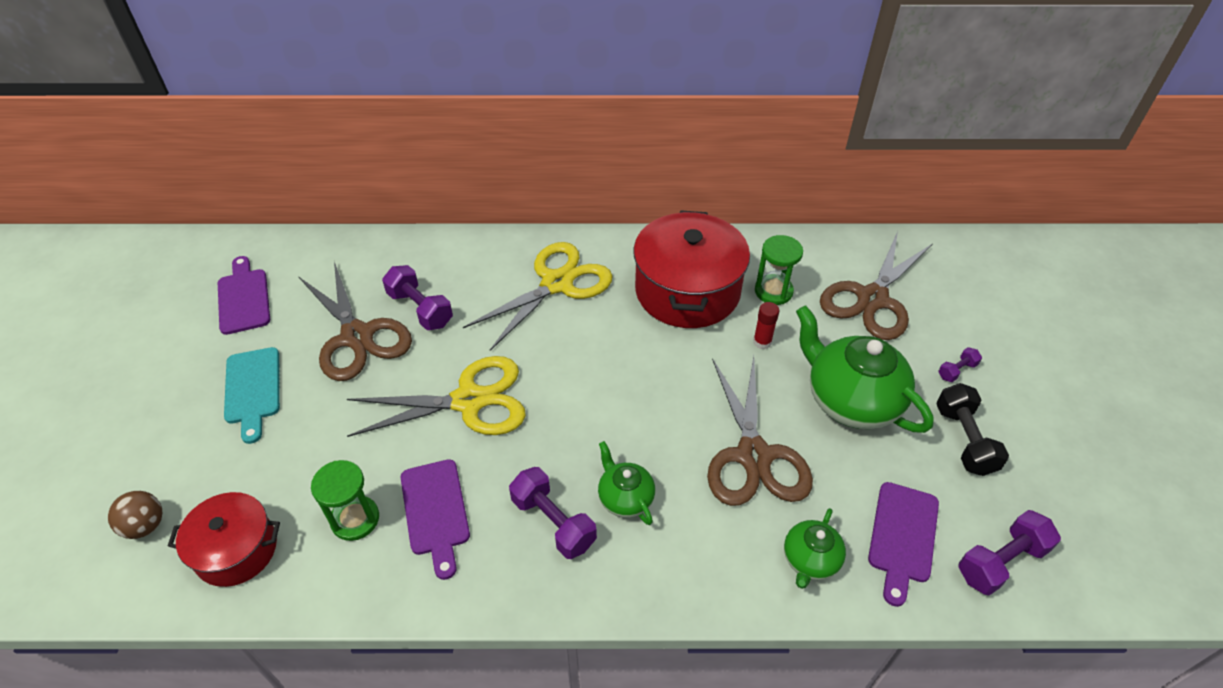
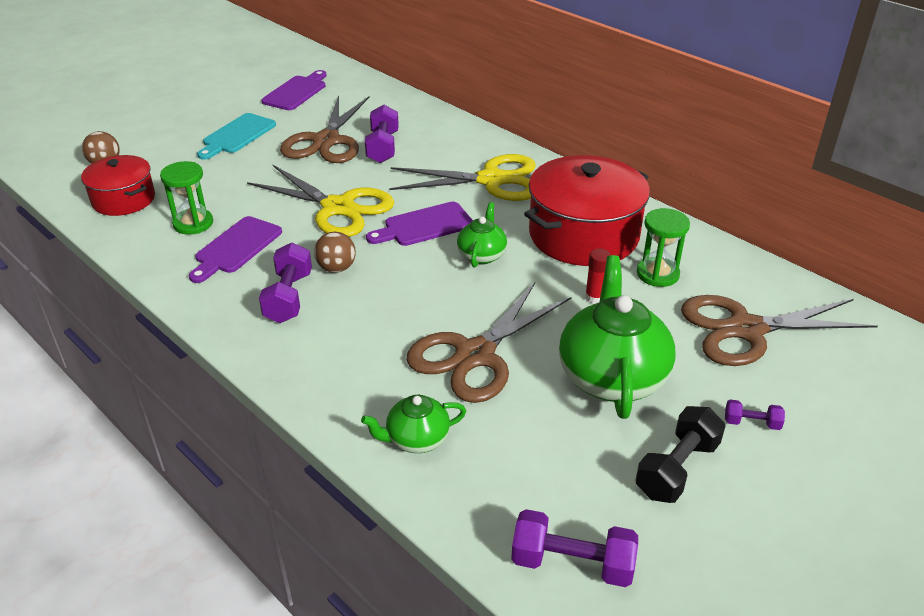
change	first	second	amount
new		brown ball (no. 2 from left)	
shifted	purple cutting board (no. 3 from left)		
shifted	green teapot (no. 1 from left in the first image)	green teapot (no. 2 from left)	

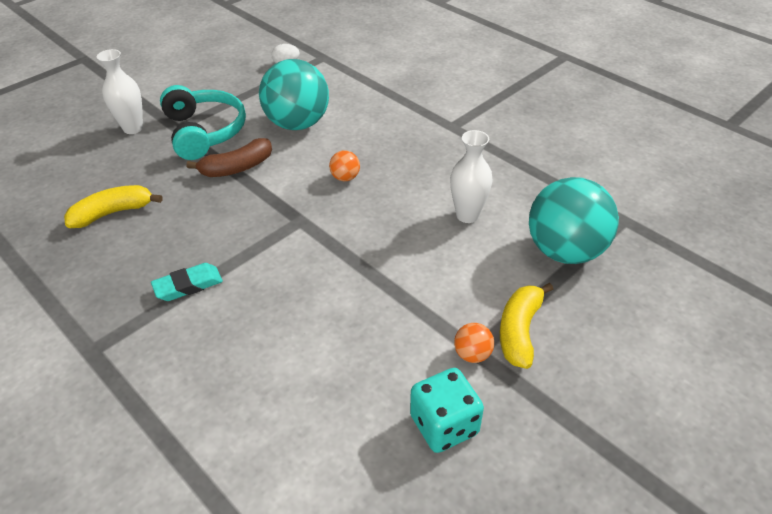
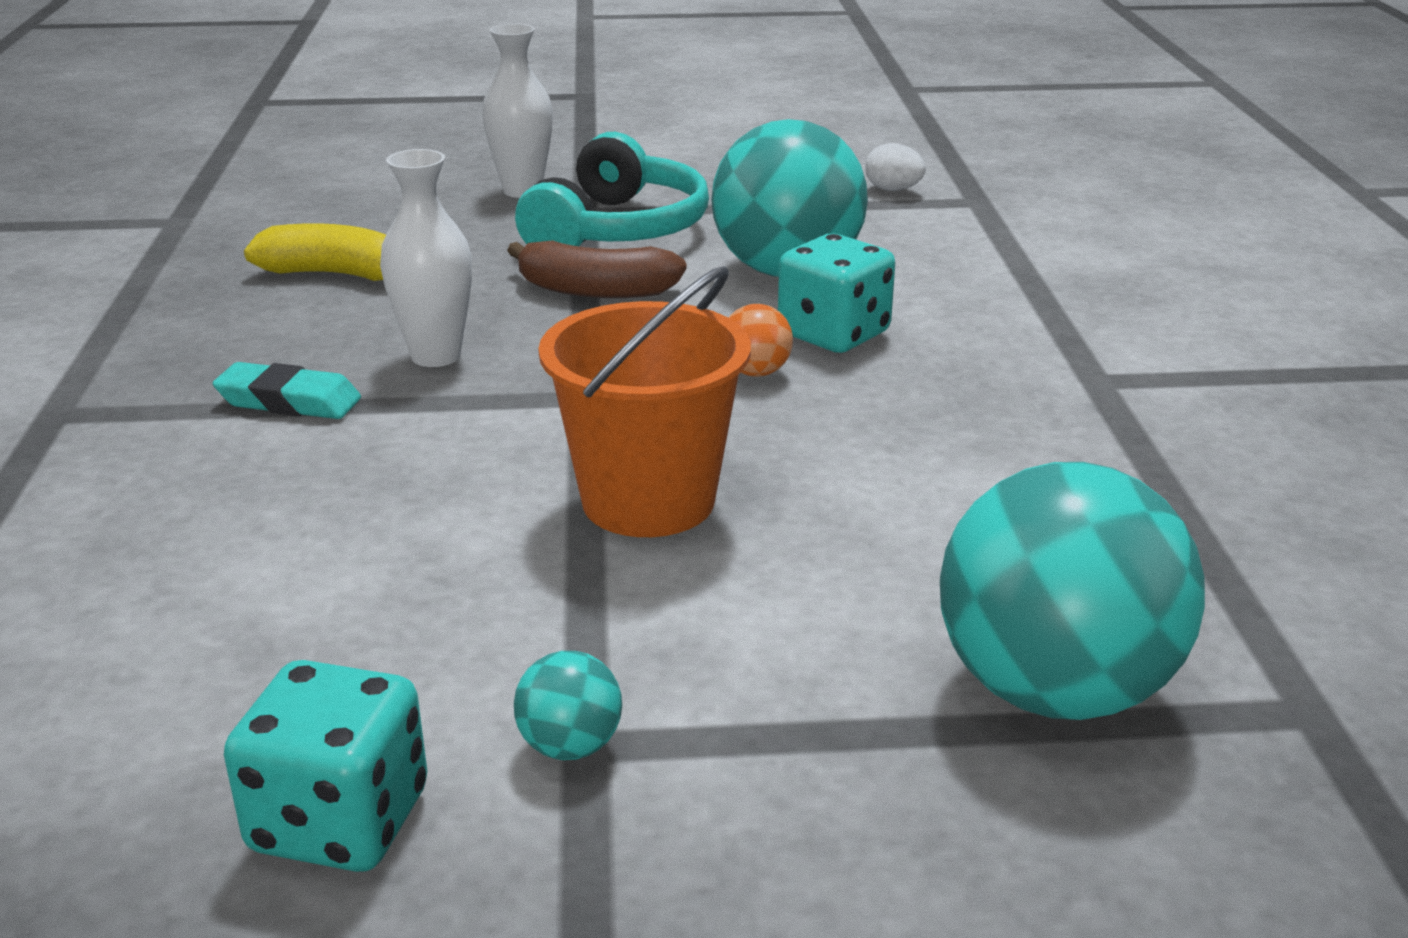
change	first	second	amount
shifted	white vase (no. 2 from left in the first image)	white vase (no. 1 from left)	
repainted	orange ball (no. 2 from left)	turquoise ball (no. 1 from left)	
new		orange bucket	
new		turquoise dice (no. 2 from left)	
gone	yellow banana (no. 2 from left)		

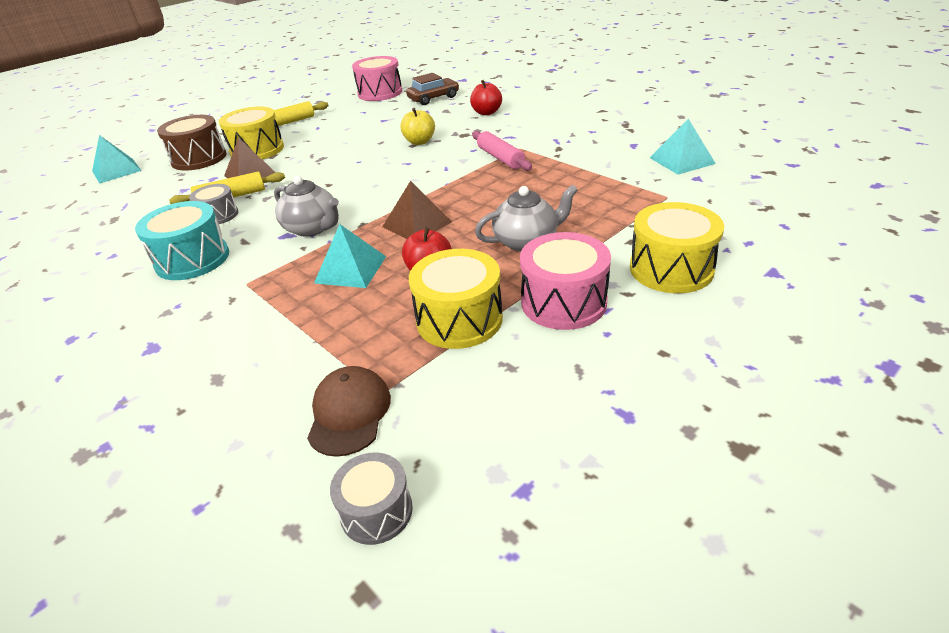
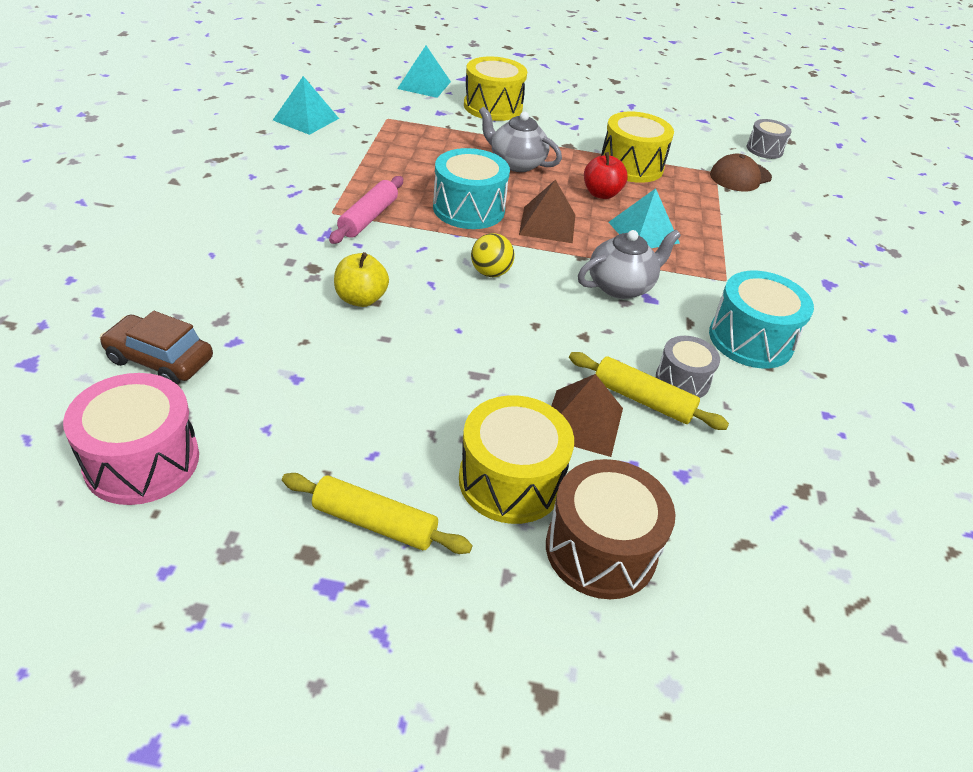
change	first	second	amount
shifted	turquoise pyramid (no. 1 from left in the first image)	turquoise pyramid (no. 2 from left)	
new		turquoise drum (no. 1 from left)	
new		yellow ball	
rotated	grey teapot (no. 1 from left in the first image)	grey teapot (no. 2 from left)	60 degrees clockwise
gone	red apple (no. 2 from left)		
gone	pink drum (no. 2 from left)		

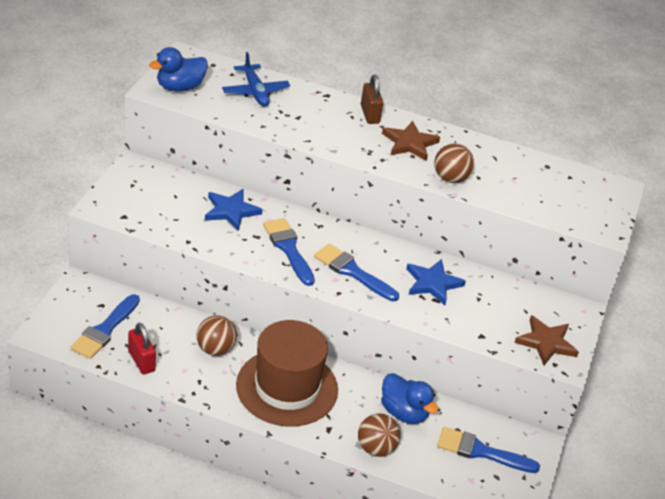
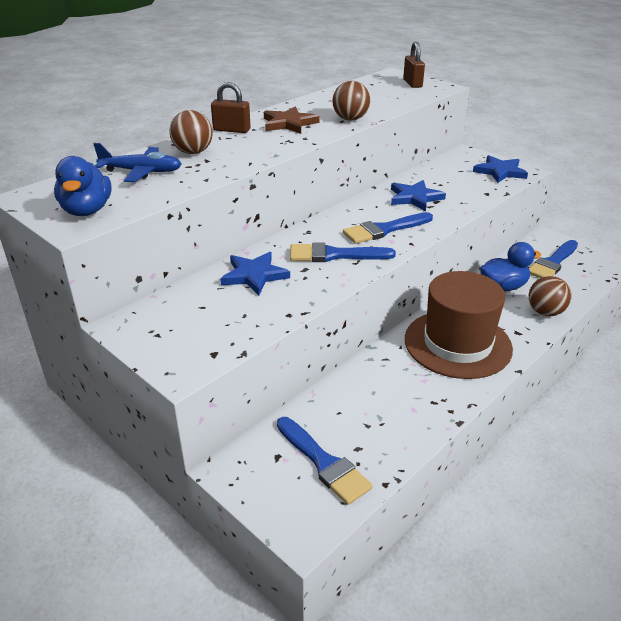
change	first	second	amount
shifted	brown ball (no. 1 from left)		
new		brown padlock (no. 2 from left)	
repainted	brown star (no. 2 from left)	blue star (no. 3 from left)	
gone	red padlock		

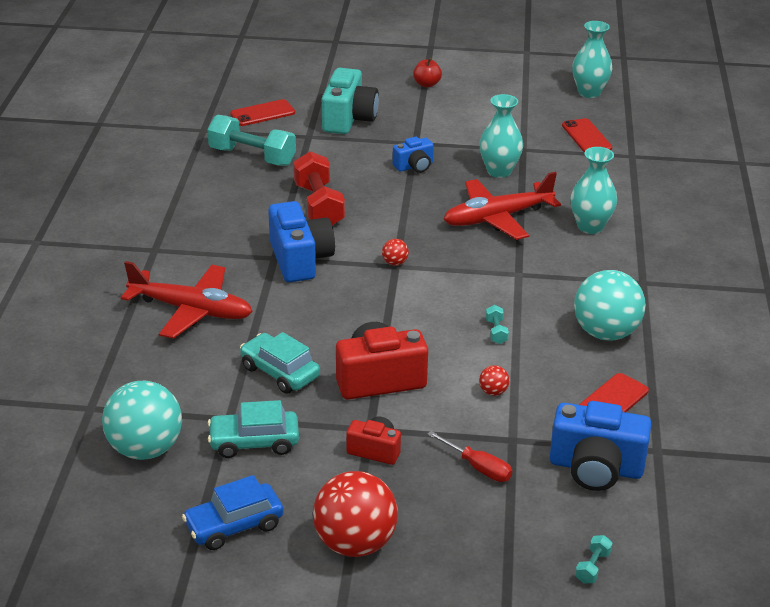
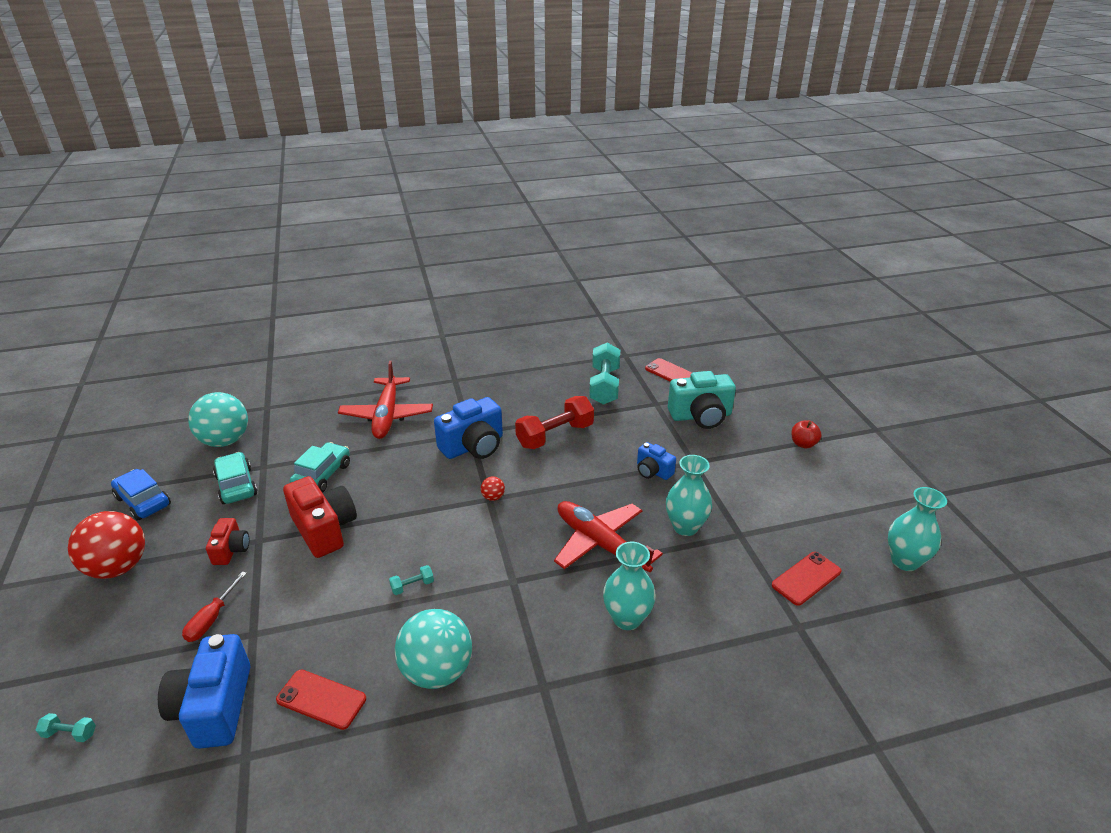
change	first	second	amount
gone	red ball (no. 3 from left)		

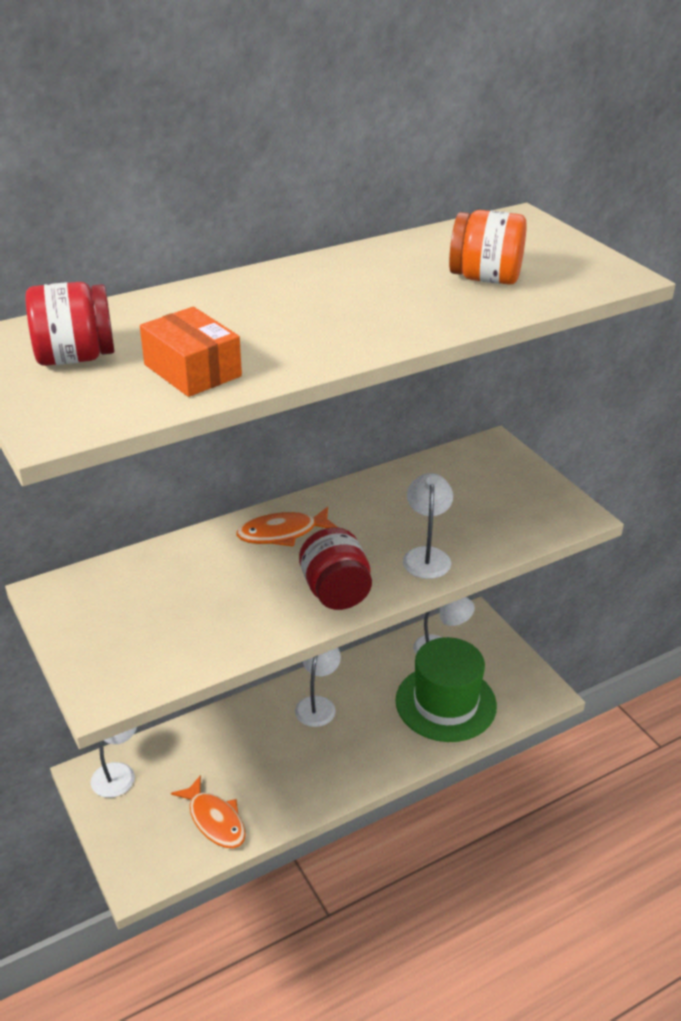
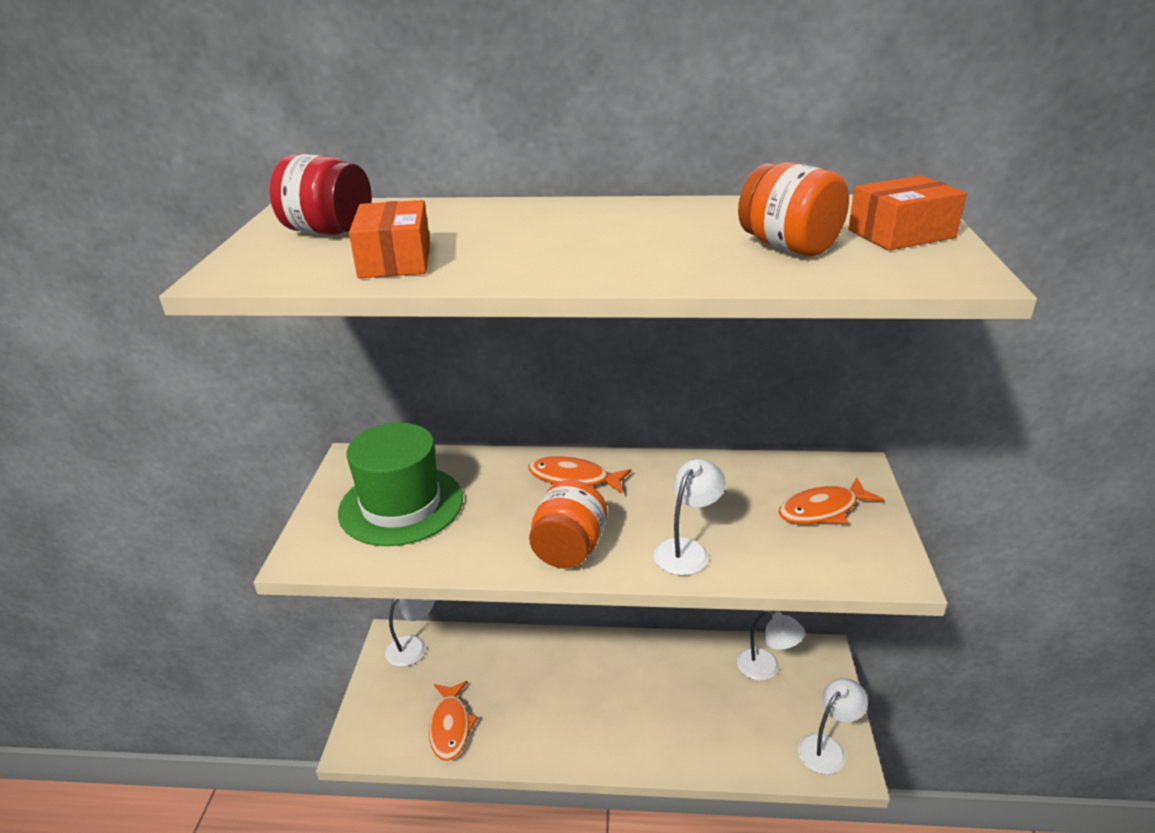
change	first	second	amount
shifted	green hat		
repainted	red jar (no. 2 from left)	orange jar (no. 1 from left)	
new		orange fish (no. 3 from left)	
shifted	white lamp (no. 2 from left in the first image)	white lamp (no. 4 from left)	
new		orange box (no. 2 from left)	

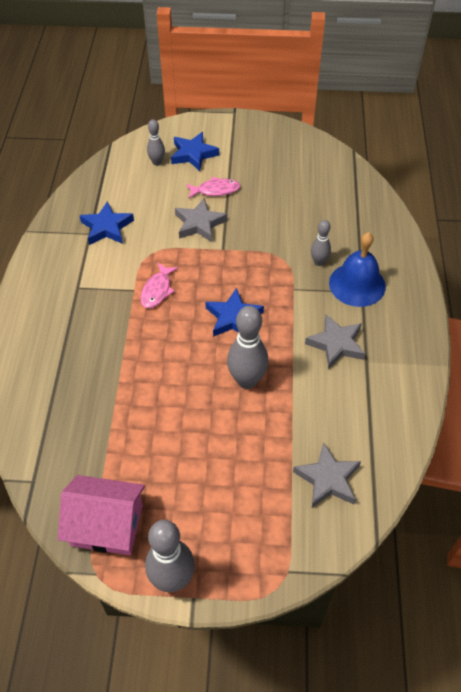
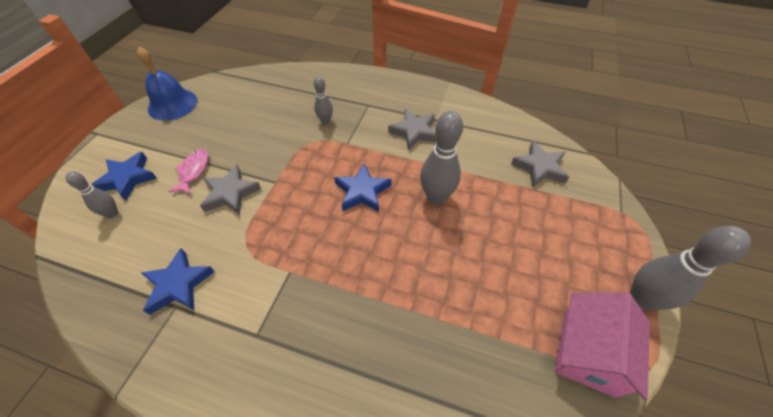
change	first	second	amount
shifted	blue bell		
gone	pink fish (no. 1 from left)		

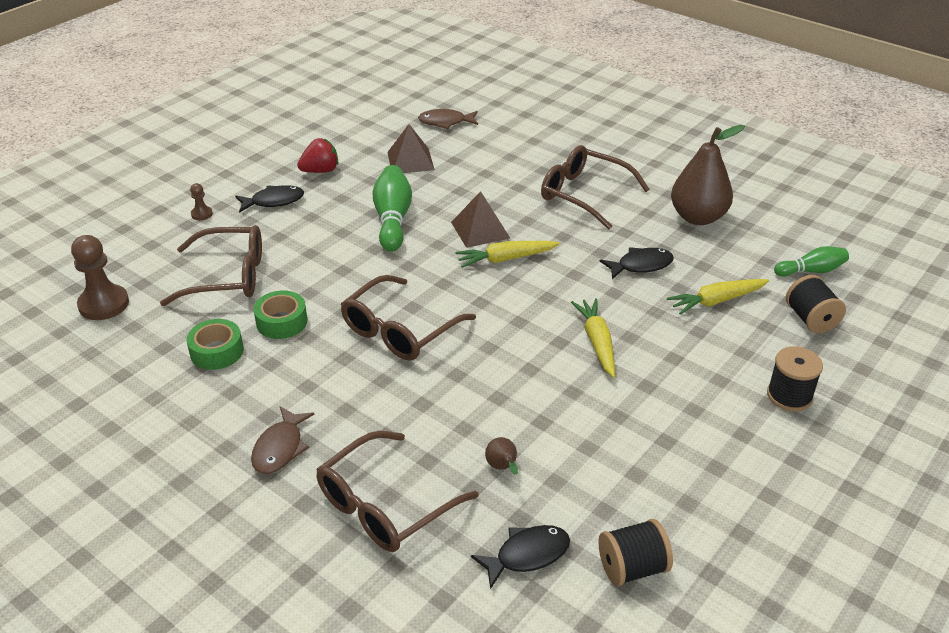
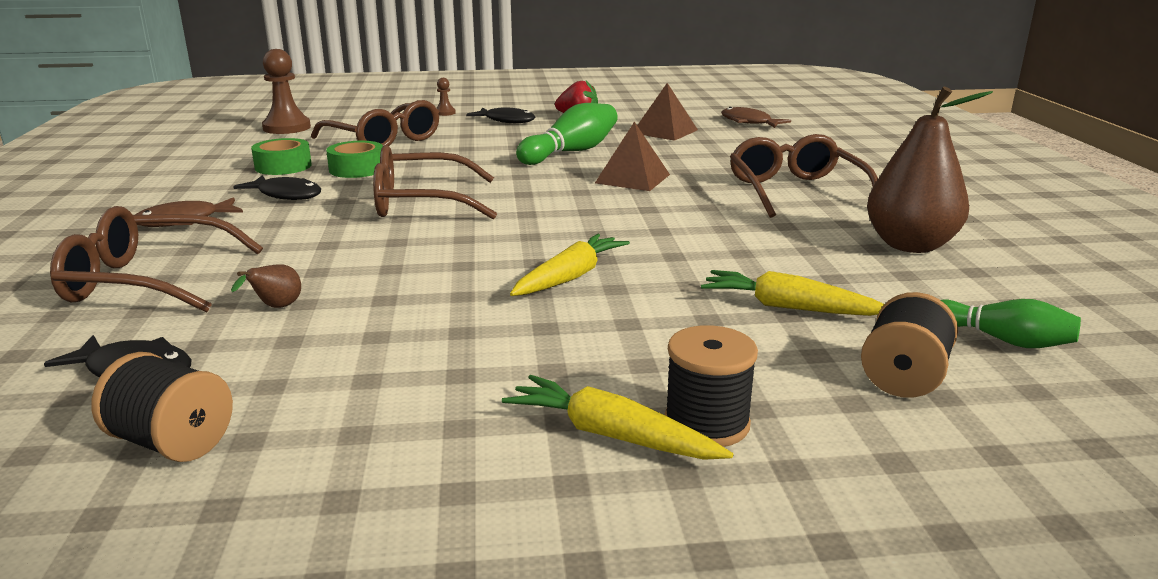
change	first	second	amount
shifted	black fish (no. 3 from left in the first image)	black fish (no. 2 from left)	
shifted	yellow carrot (no. 1 from left in the first image)	yellow carrot (no. 2 from left)	

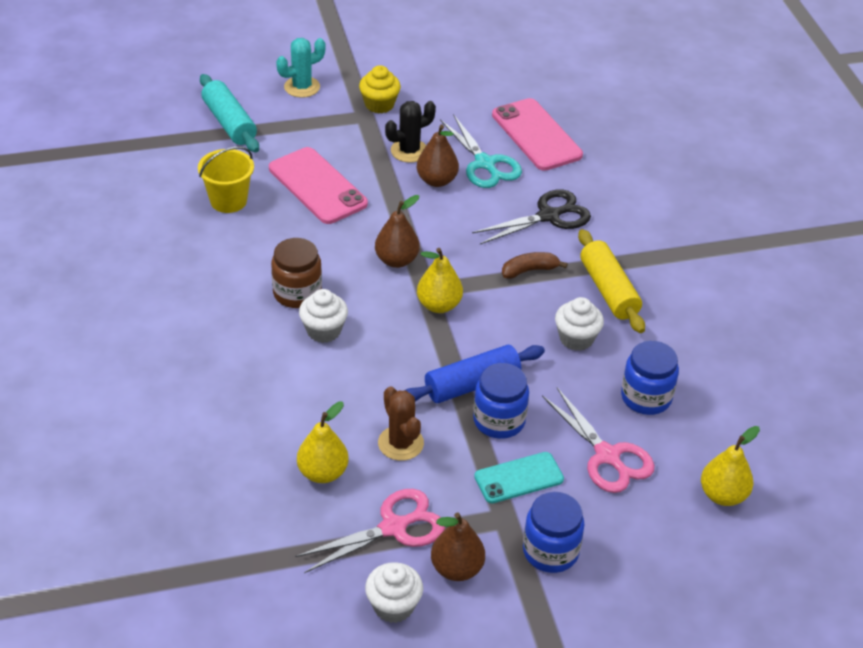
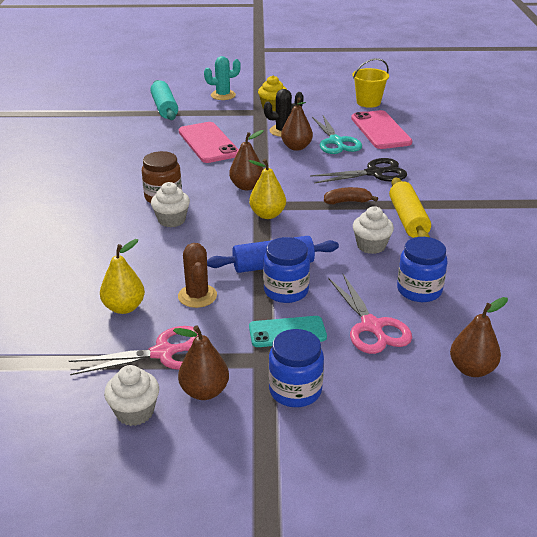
change	first	second	amount
shifted	yellow bucket		
repainted	yellow pear (no. 3 from left)	brown pear (no. 4 from left)	

